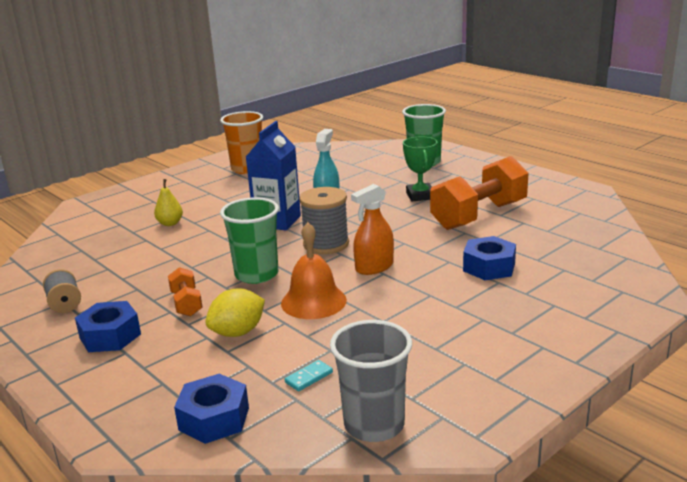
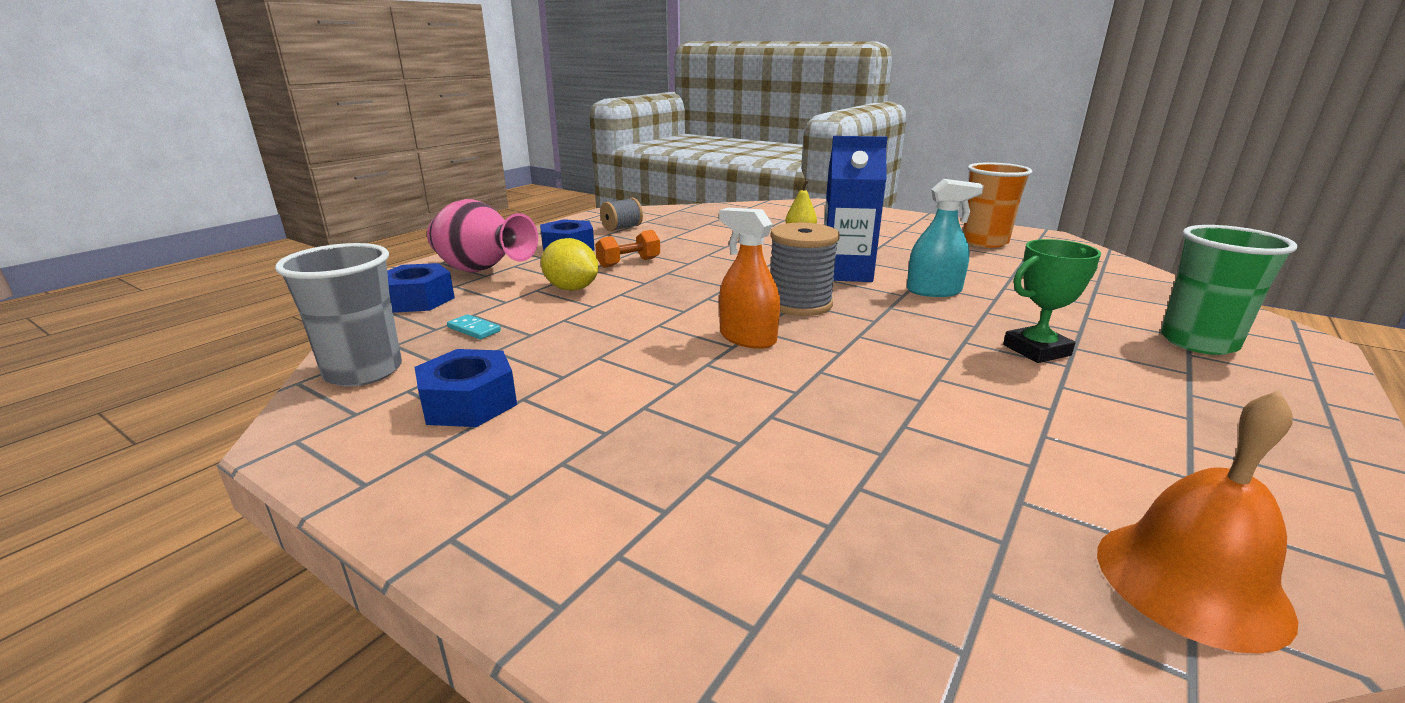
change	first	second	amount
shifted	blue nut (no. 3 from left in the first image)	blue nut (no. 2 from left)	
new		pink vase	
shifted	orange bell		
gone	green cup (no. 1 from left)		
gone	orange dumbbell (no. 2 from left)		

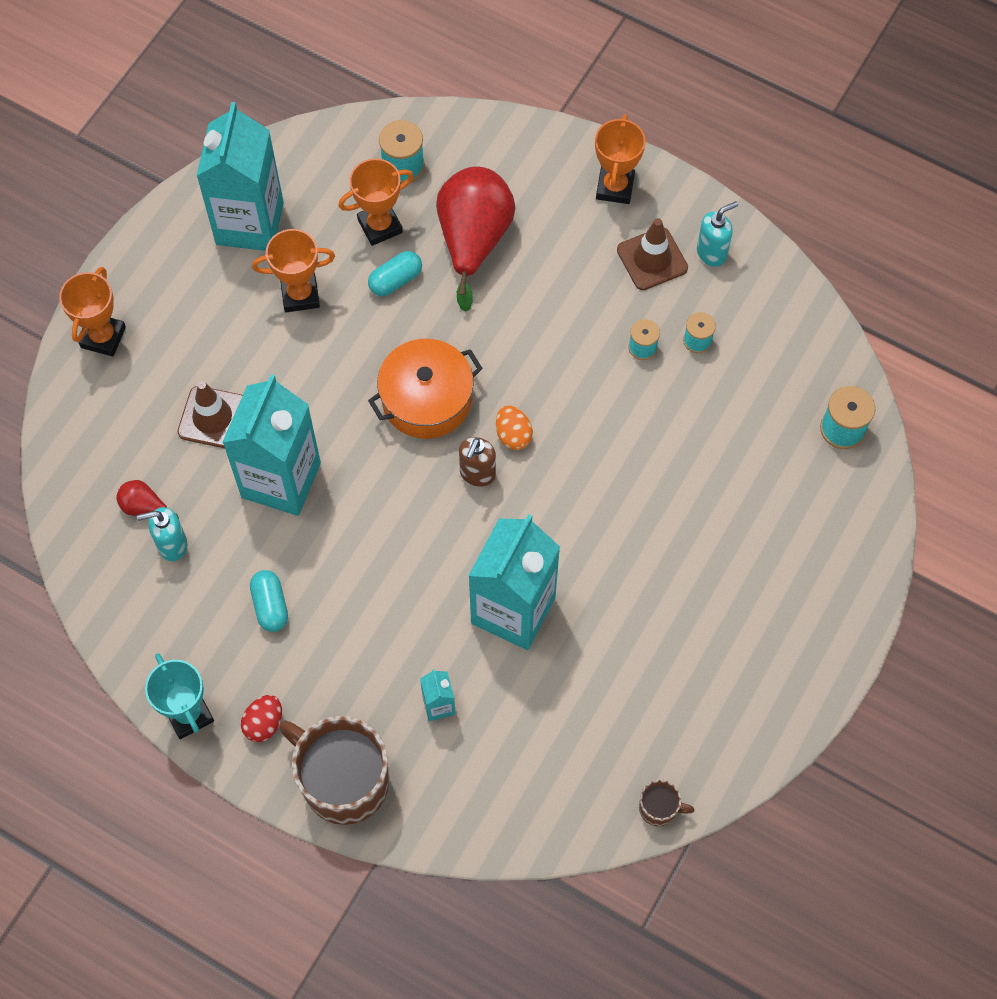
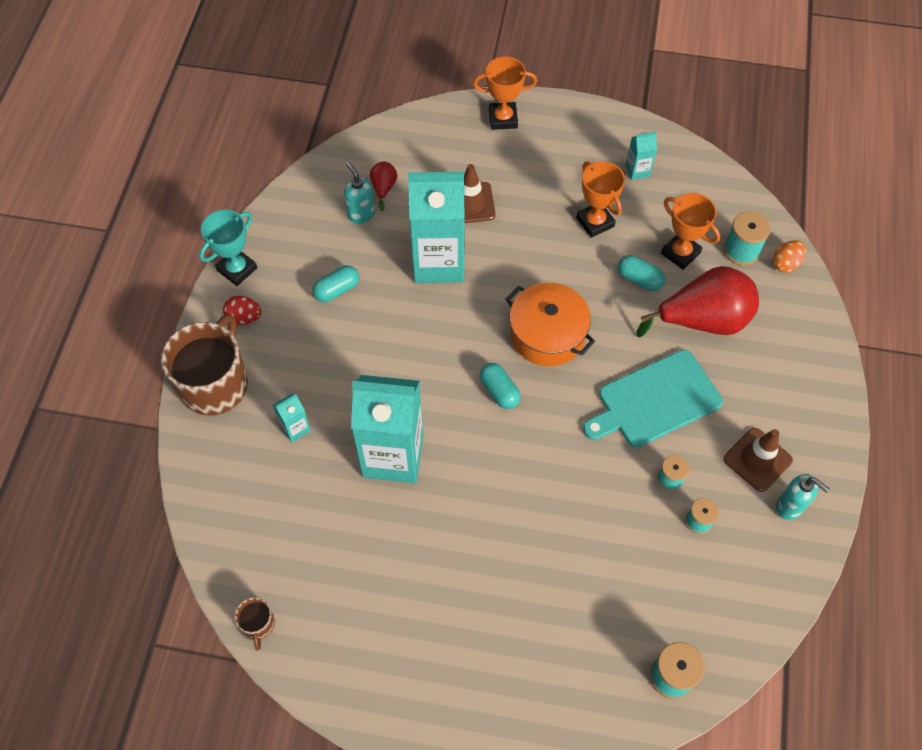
change	first	second	amount
swapped	brown soap dispenser	turquoise capsule (no. 2 from left)	
new		turquoise cutting board	
scaled	turquoise carton (no. 1 from left in the first image)	turquoise carton (no. 4 from left)	x0.42
shifted	orange egg		
gone	orange trophy (no. 4 from left)		

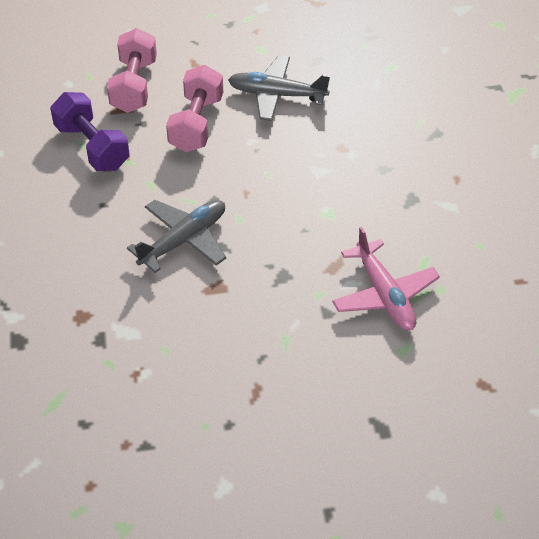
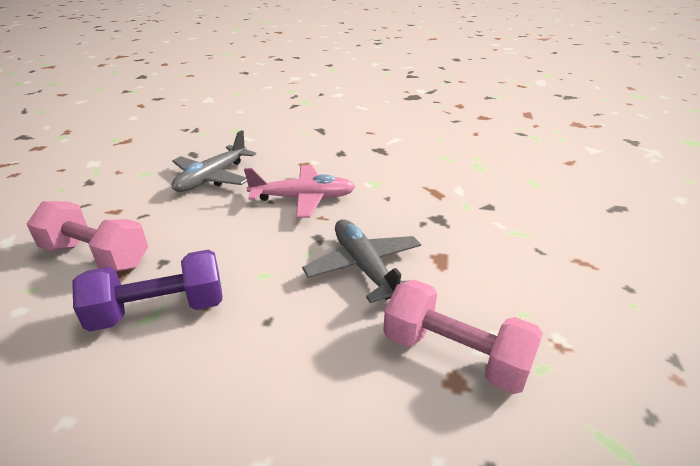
change	first	second	amount
shifted	pink plane		
shifted	pink dumbbell (no. 2 from left)		

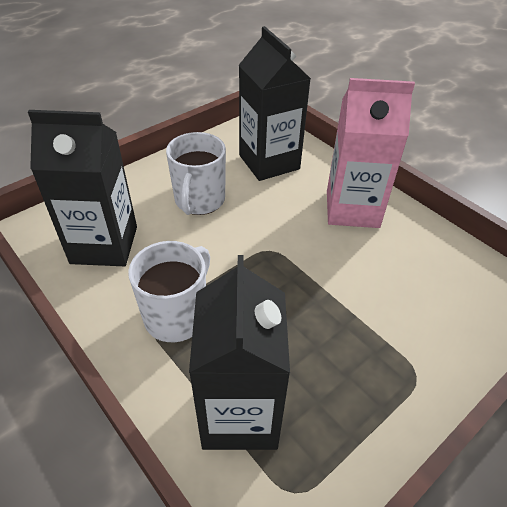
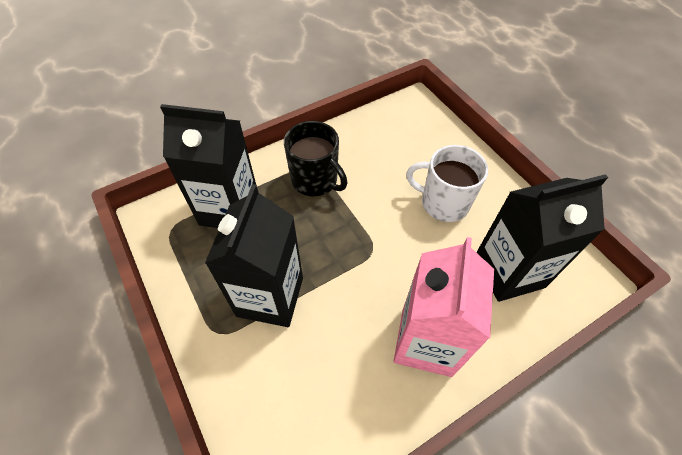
change	first	second	amount
shifted	black carton (no. 1 from left in the first image)	black carton (no. 2 from left)	
repainted	white mug (no. 1 from left)	black mug	

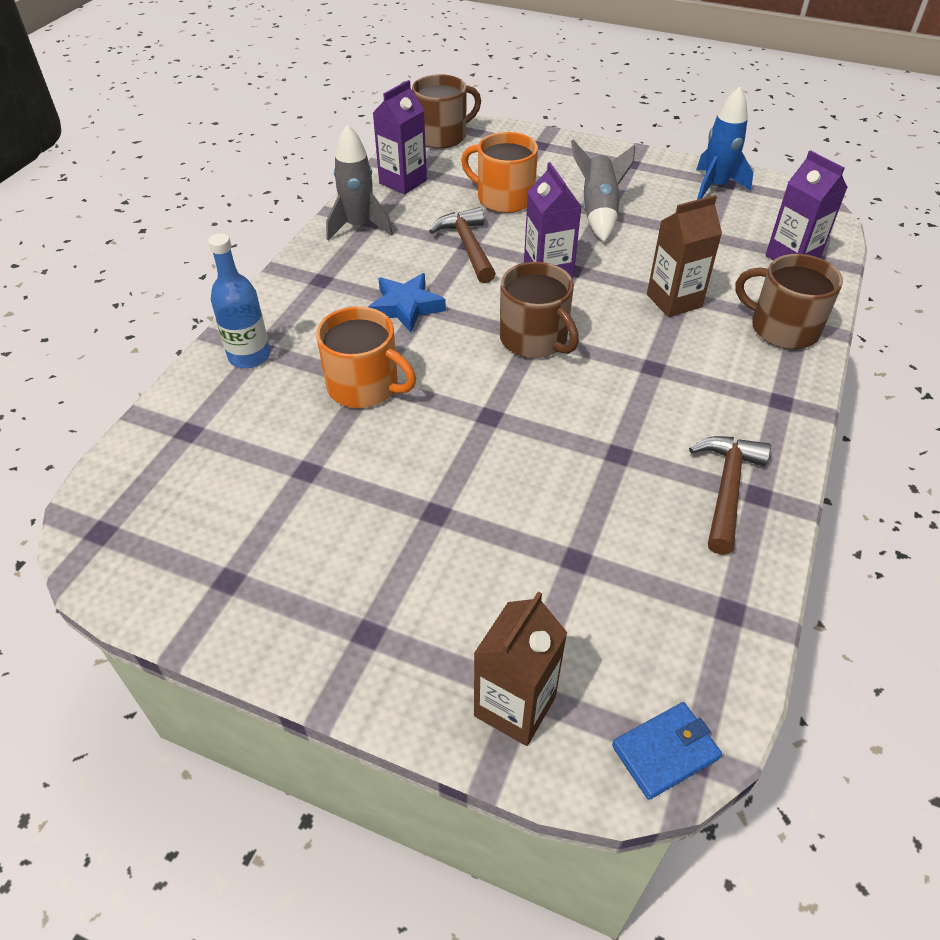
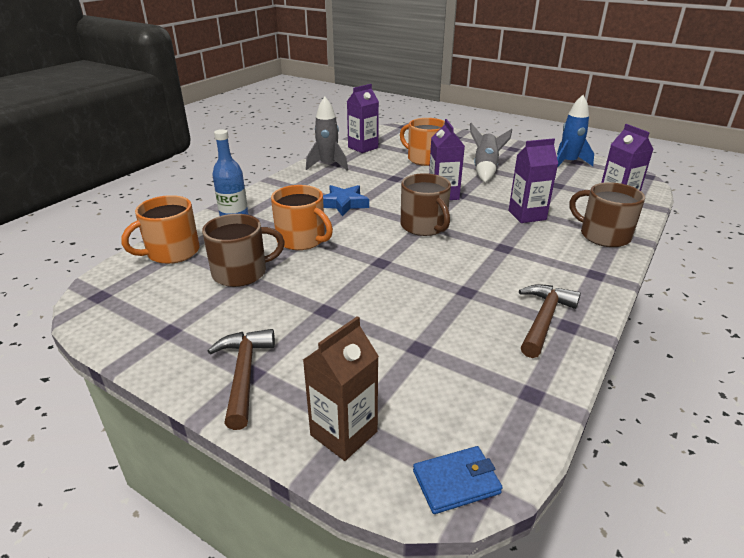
change	first	second	amount
new		orange mug (no. 1 from left)	
shifted	brown mug (no. 1 from left)		
shifted	brown hammer (no. 1 from left)		
repainted	brown carton (no. 2 from left)	purple carton (no. 3 from left)	

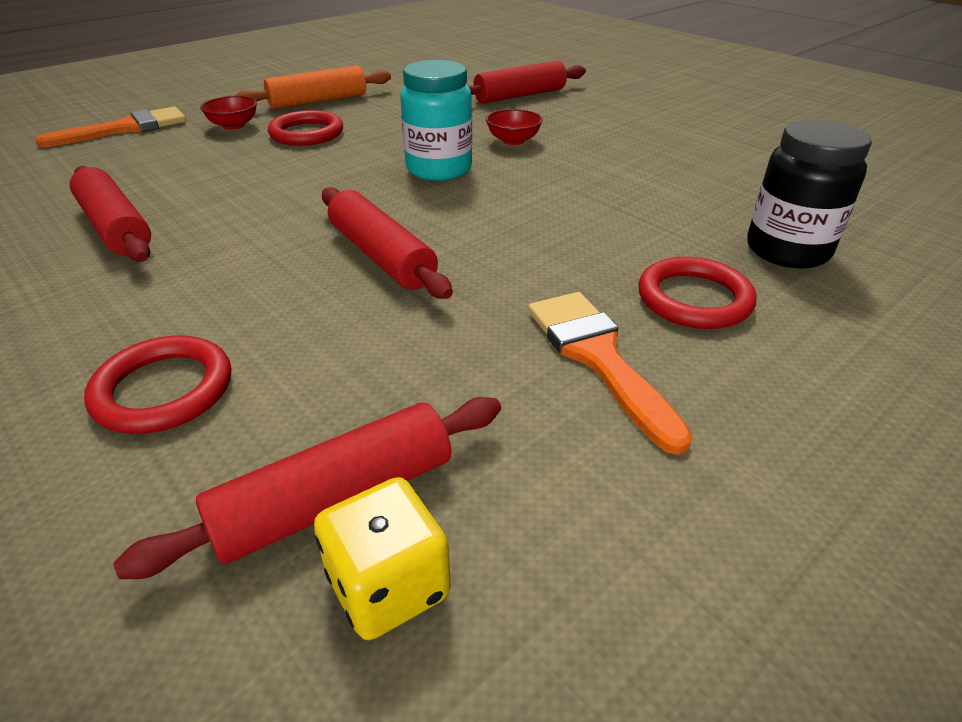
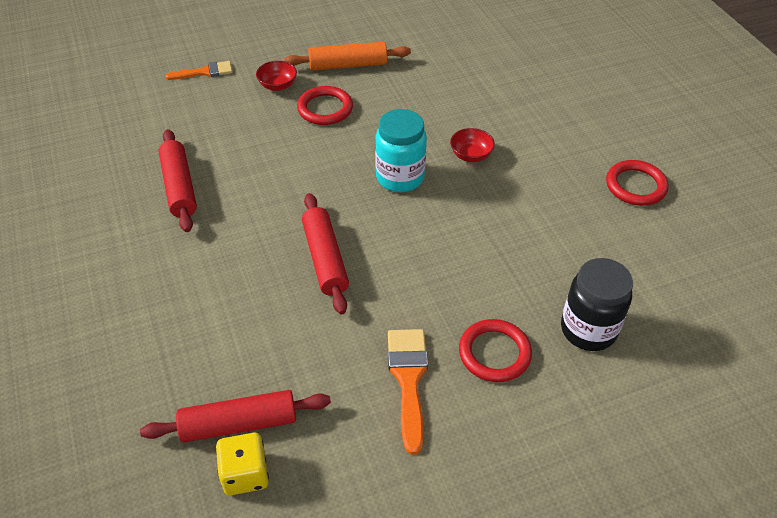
change	first	second	amount
scaled	orange brush (no. 1 from left)		x0.66
shifted	red ring (no. 1 from left in the first image)	red ring (no. 3 from left)	
gone	red rolling pin (no. 4 from left)		

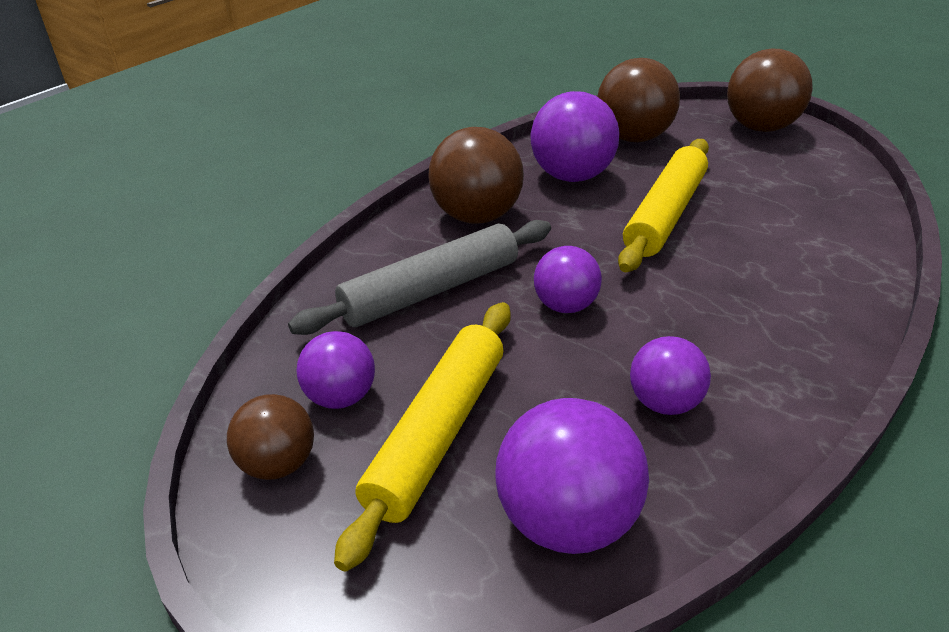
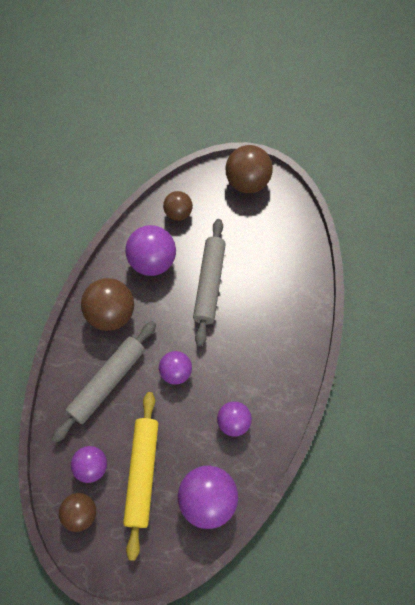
change	first	second	amount
scaled	brown ball (no. 3 from left)		x0.61
repainted	yellow rolling pin (no. 2 from left)	grey rolling pin (no. 2 from left)	

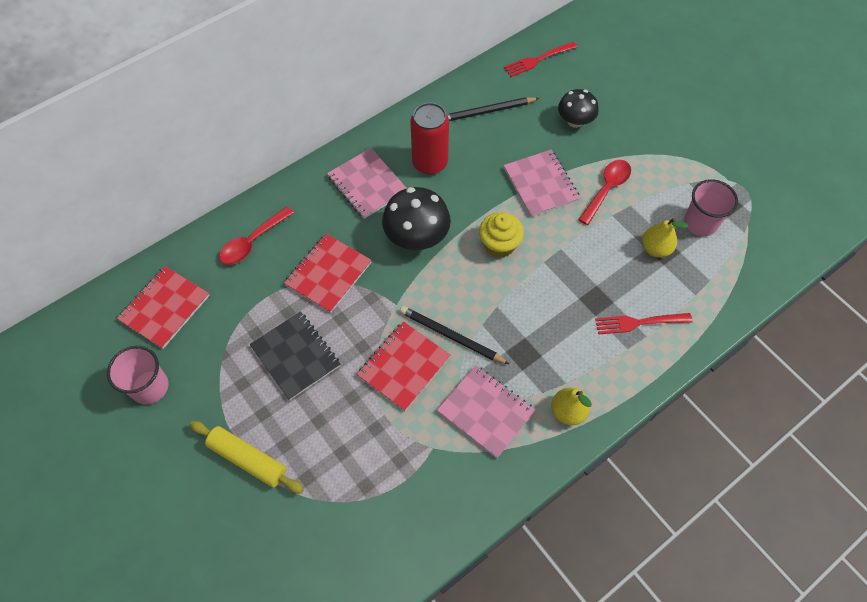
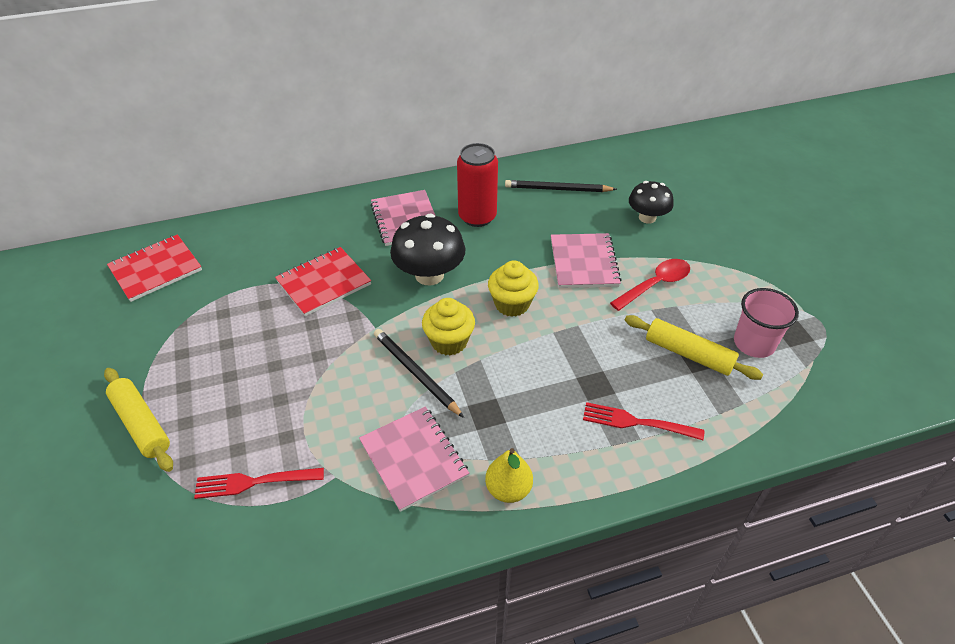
change	first	second	amount
shifted	red fork (no. 1 from left)		
new		yellow cupcake (no. 1 from left)	
swapped	yellow pear (no. 2 from left)	yellow rolling pin (no. 2 from left)	
gone	pink cup (no. 1 from left)		
gone	red spoon (no. 1 from left)		
gone	black notebook		
gone	red notebook (no. 3 from left)		

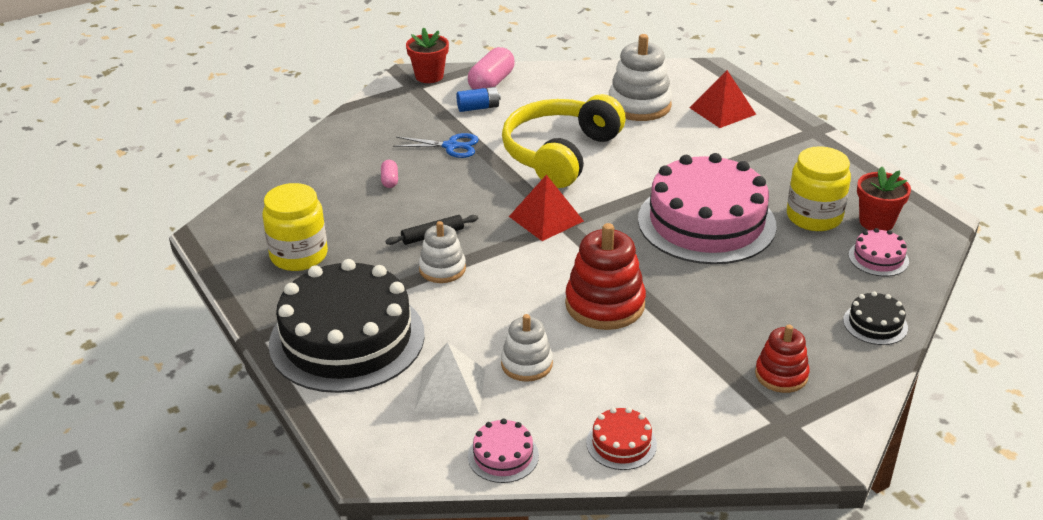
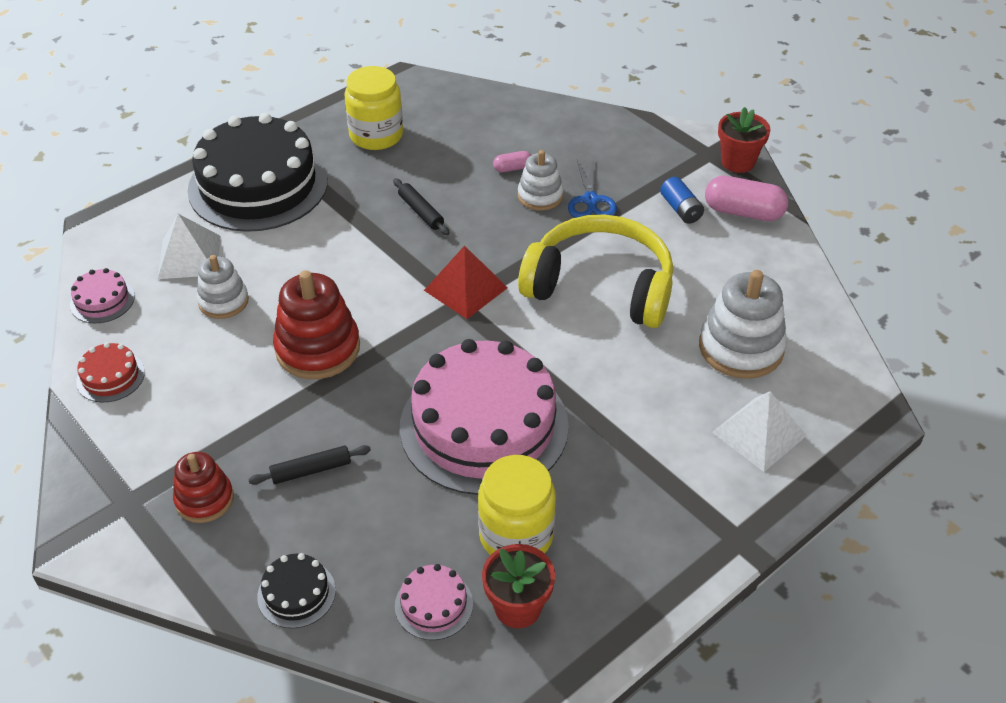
change	first	second	amount
new		black rolling pin (no. 1 from left)	
shifted	white stacking toy (no. 1 from left in the first image)	white stacking toy (no. 2 from left)	
repainted	red pyramid (no. 2 from left)	white pyramid (no. 2 from left)	

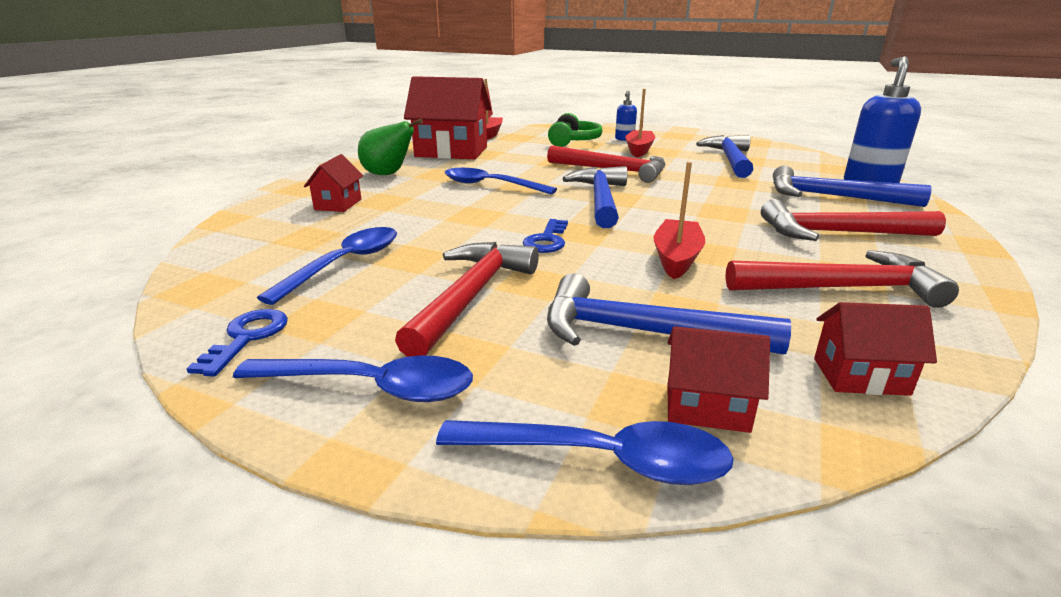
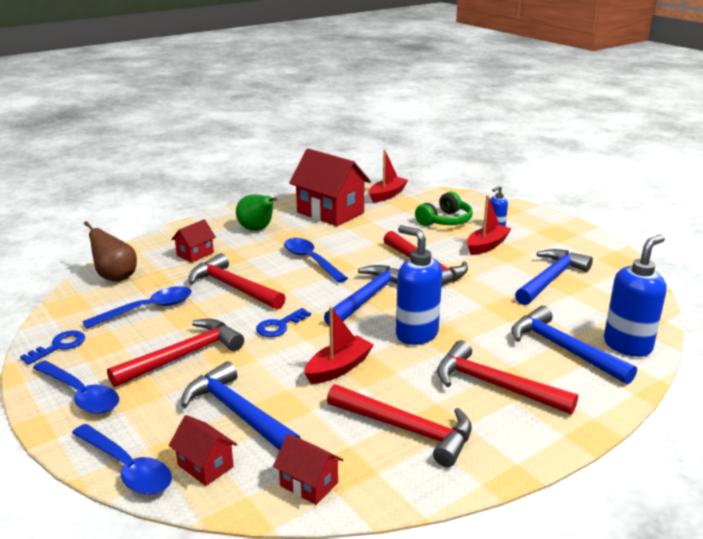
change	first	second	amount
new		brown pear	
new		red hammer (no. 2 from left)	
new		blue soap dispenser (no. 1 from left)	

